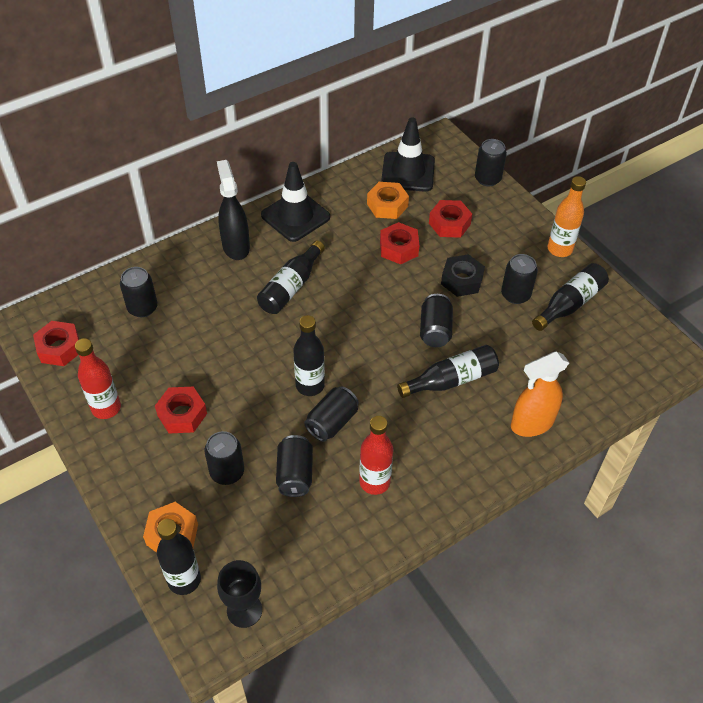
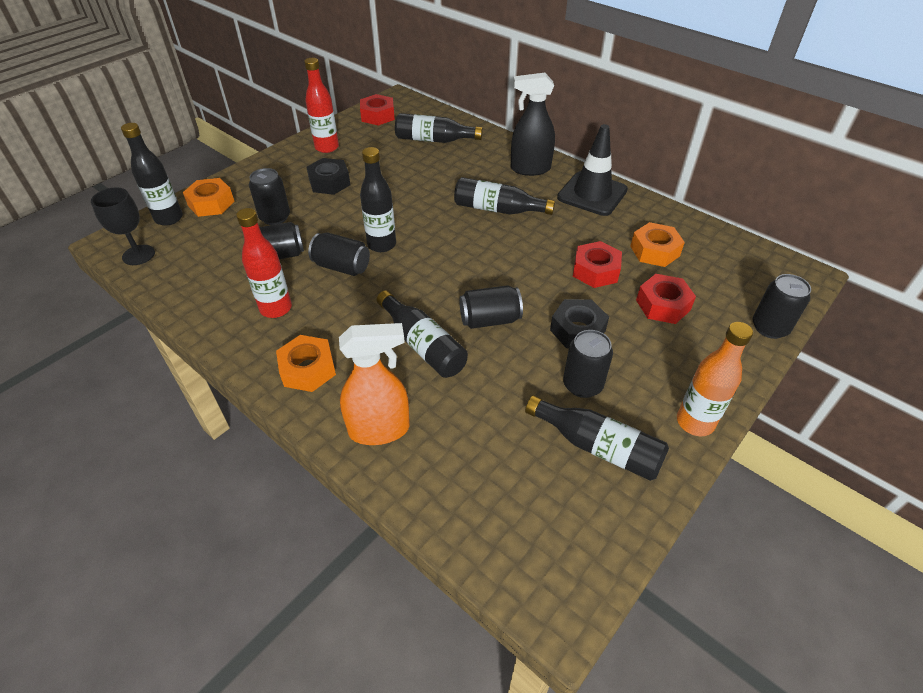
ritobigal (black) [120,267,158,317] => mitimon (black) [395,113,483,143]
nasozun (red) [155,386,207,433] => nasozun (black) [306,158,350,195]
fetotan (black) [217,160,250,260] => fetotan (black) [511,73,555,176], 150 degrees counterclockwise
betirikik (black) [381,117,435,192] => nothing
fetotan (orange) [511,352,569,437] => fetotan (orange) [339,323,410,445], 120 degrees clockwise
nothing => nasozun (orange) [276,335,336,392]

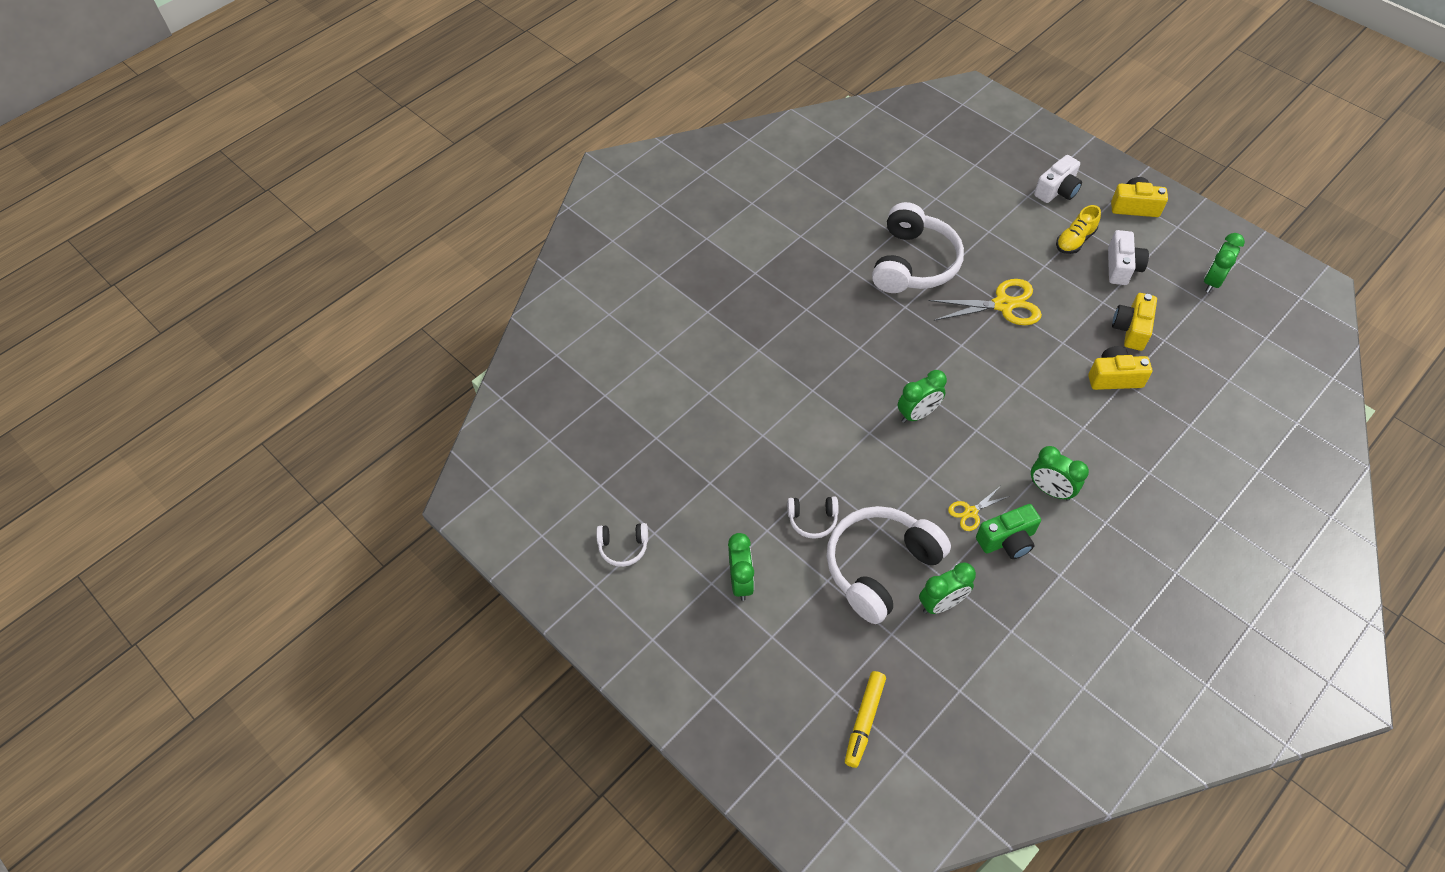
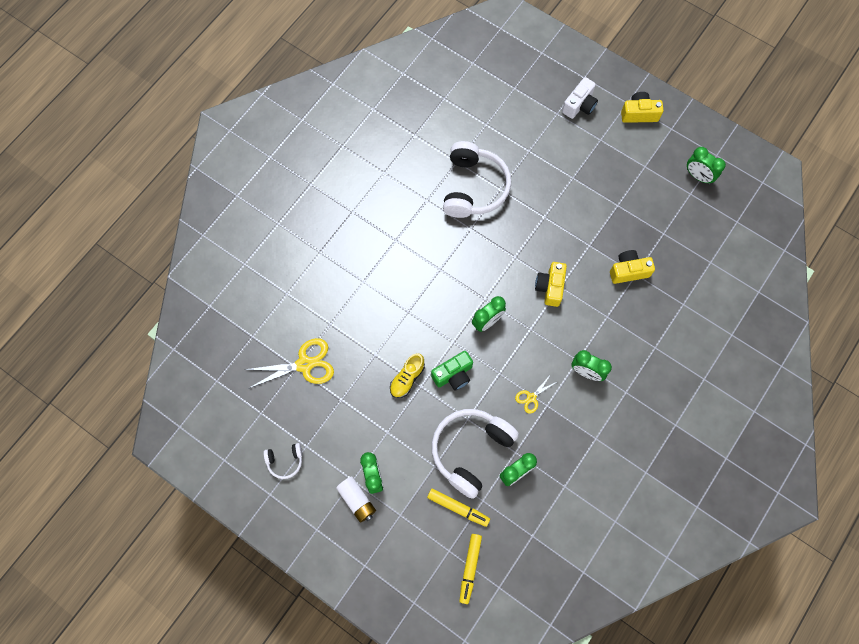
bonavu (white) [787,497,839,539] => nothing
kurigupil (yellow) [929,279,1042,325] => kurigupil (yellow) [244,338,334,389], moved
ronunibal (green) [976,504,1041,559] => ronunibal (green) [431,351,473,390], moved
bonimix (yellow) [1056,205,1101,254] => bonimix (yellow) [390,353,425,398], moved
ronunibal (white) [1108,230,1149,285] => nothing
ronunibal (yellow) [1112,293,1157,351] => ronunibal (yellow) [535,262,567,307], moved
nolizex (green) [1204,233,1245,293] => nolizex (green) [687,147,726,184], 75 degrees counterclockwise
nothing => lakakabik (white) [336,476,376,523]
nothing => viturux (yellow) [427,489,490,527]

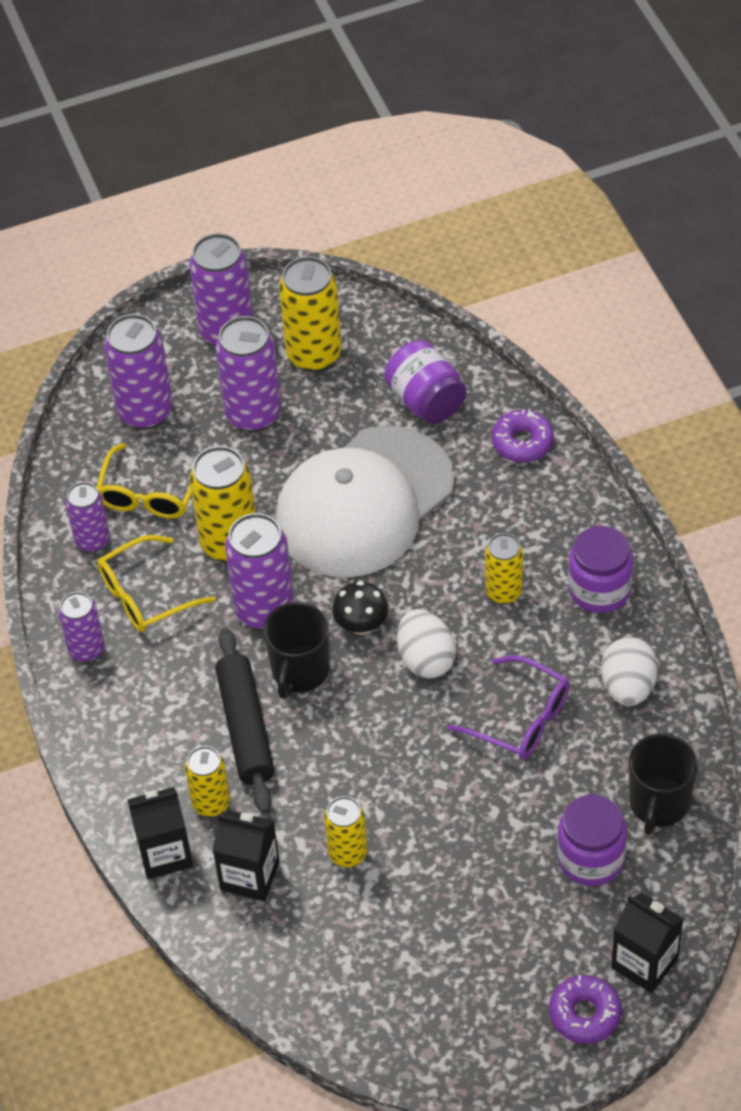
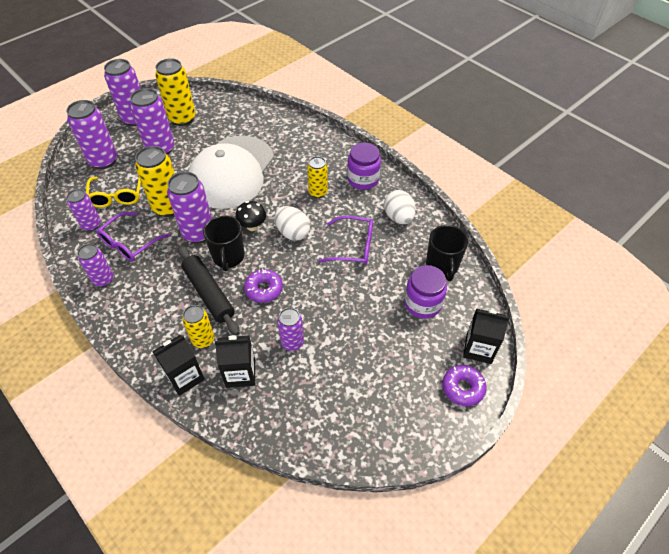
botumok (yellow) [97,535,216,632] => botumok (purple) [96,212,170,262]
ritobigal (yellow) [324,796,367,867] => ritobigal (purple) [277,308,304,351]
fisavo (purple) [384,340,466,424] => nothing
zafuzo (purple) [492,409,554,462] => zafuzo (purple) [244,269,283,303], moved

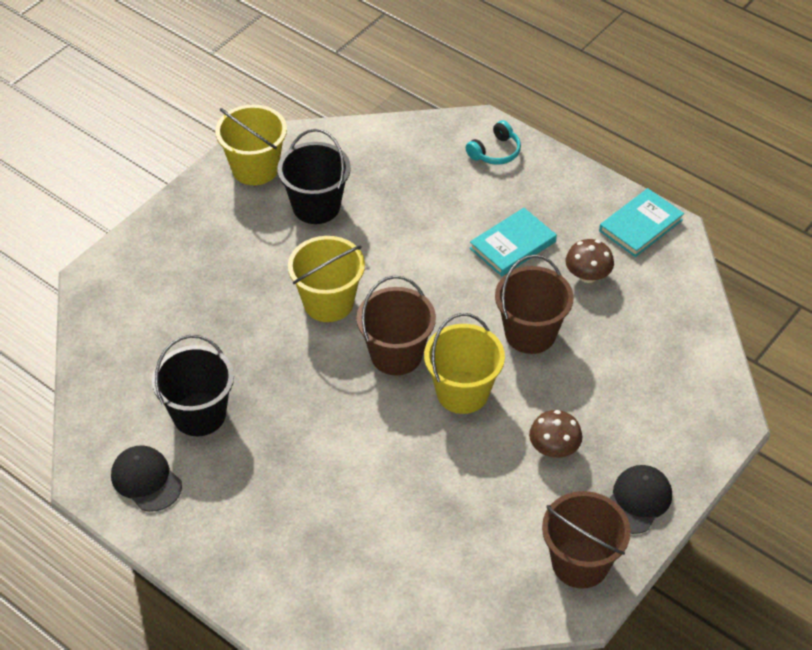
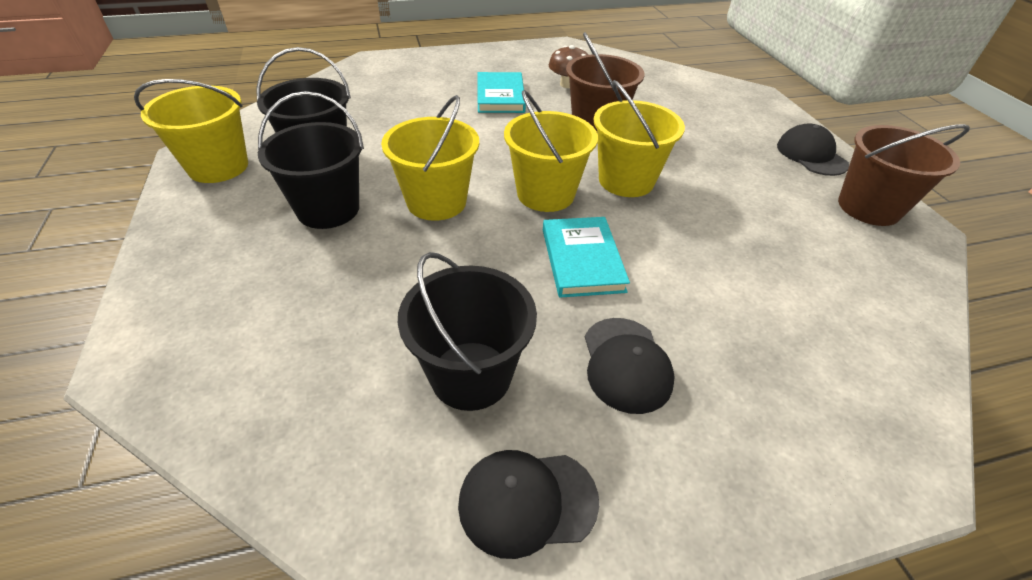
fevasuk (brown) [357,275,436,376] => fevasuk (yellow) [504,90,598,212]
bonavu (turquoise) [466,120,521,165] => nothing
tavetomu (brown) [529,410,582,458] => nothing
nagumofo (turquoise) [599,188,684,257] => nagumofo (turquoise) [543,217,630,298], moved
nothing => fevasuk (black) [258,91,364,229]
nothing => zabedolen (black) [585,318,675,414]

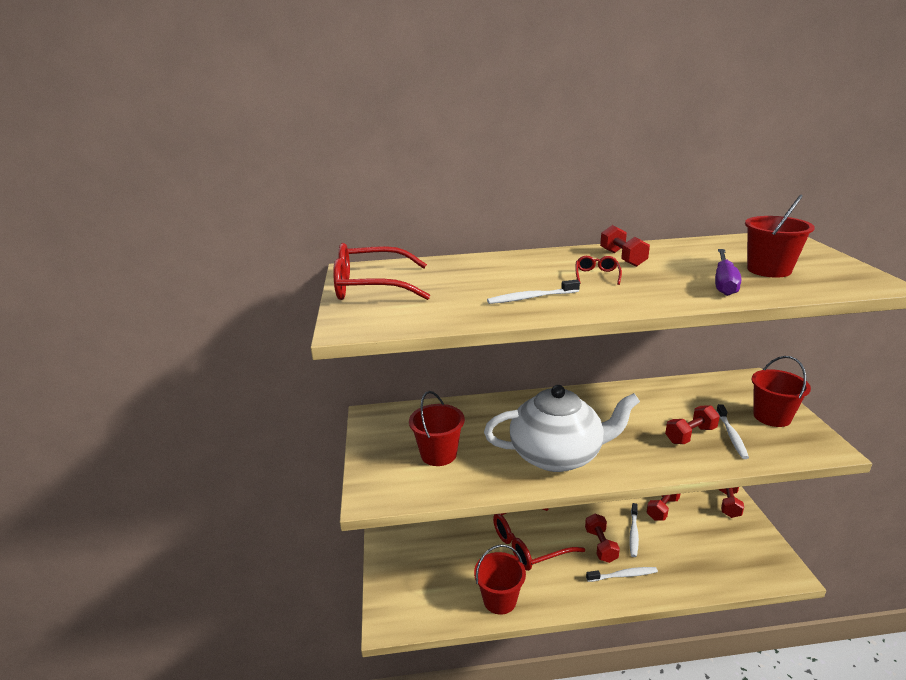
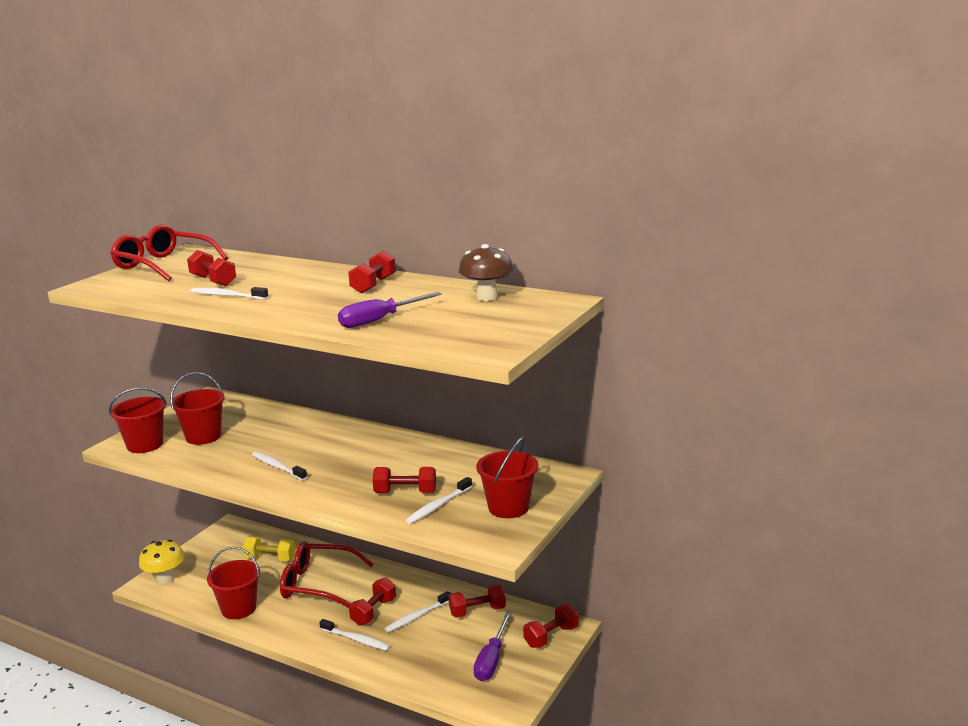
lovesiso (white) [484,385,640,472] => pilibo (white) [252,452,307,481]
botumok (red) [575,256,622,285] => nothing
fevasuk (red) [745,195,815,278] => fevasuk (red) [109,387,167,453], moved
nothing => tavetomu (yellow) [139,540,185,585]
nothing => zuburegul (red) [187,250,236,287]
nothing => zuburegul (yellow) [242,537,296,561]
nothing => tavetomu (brown) [459,244,514,301]
nothing => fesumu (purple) [474,613,511,681]

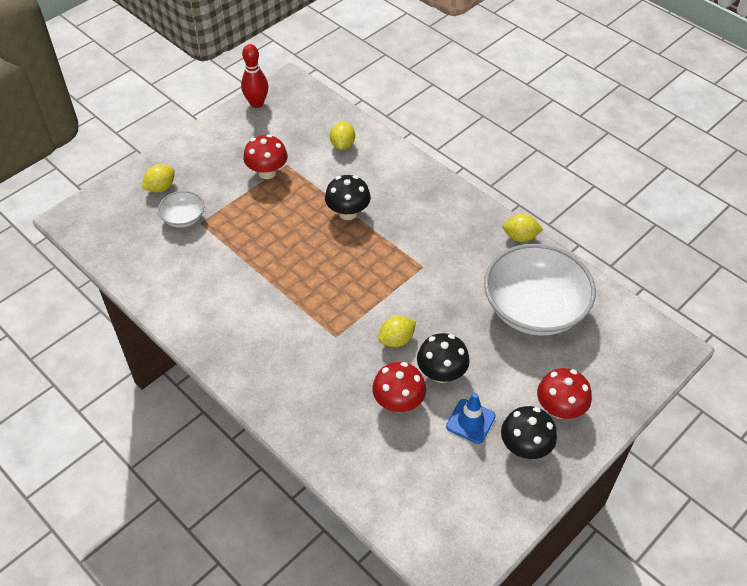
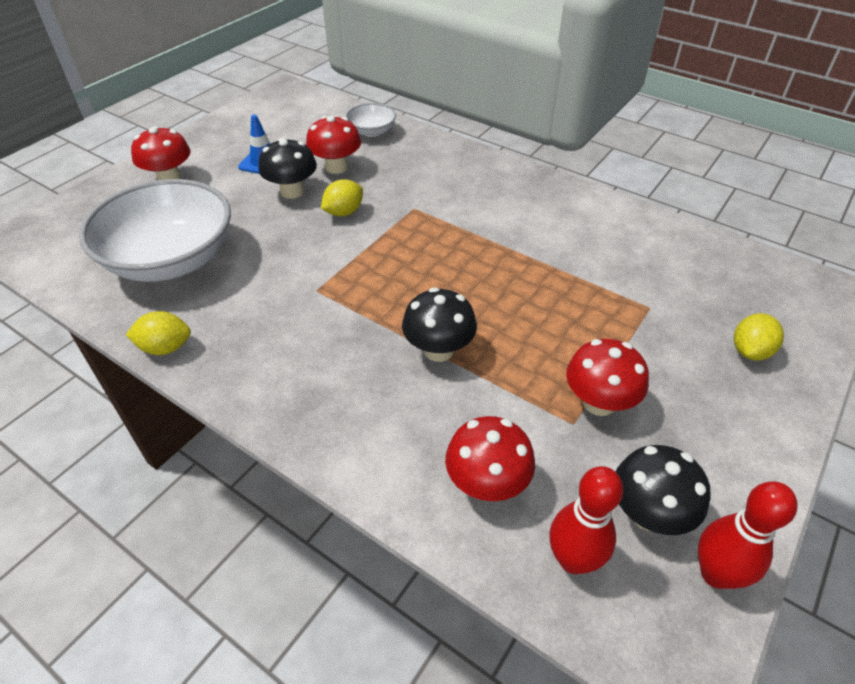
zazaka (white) [158,191,204,228] => zazaka (white) [345,103,396,137], moved
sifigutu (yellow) [330,122,355,150] => tavetomu (red) [445,416,535,501]
tavetomu (black) [501,406,557,459] => tavetomu (black) [616,445,711,535], moved
nothing => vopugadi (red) [550,466,623,574]

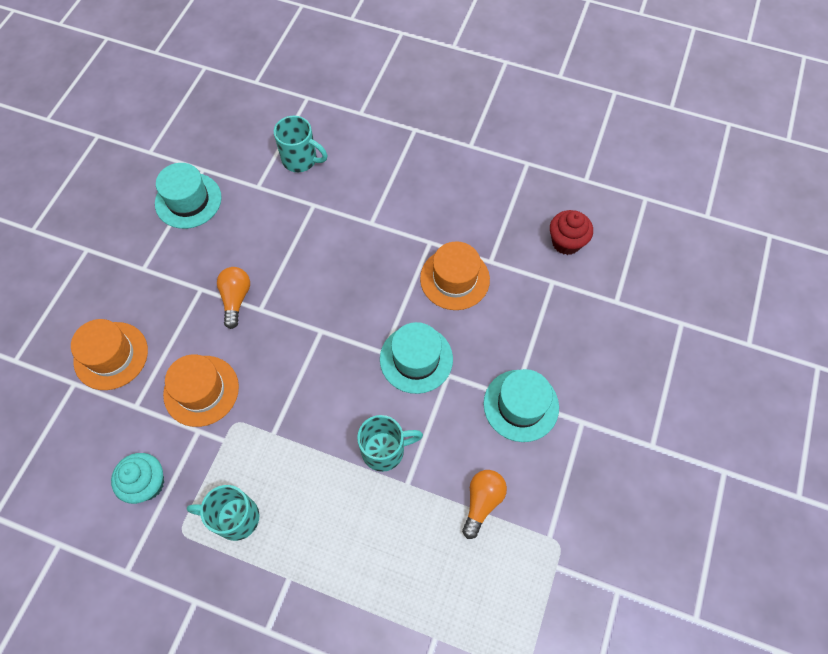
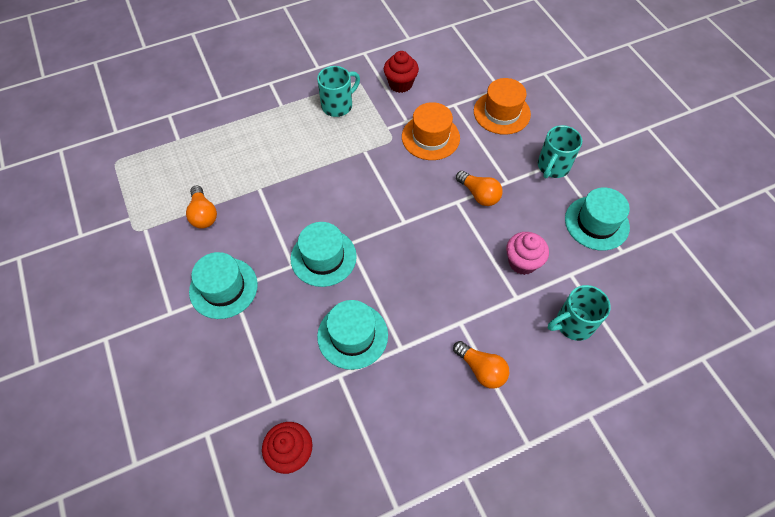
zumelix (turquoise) [111,453,164,504] => zumelix (red) [384,51,419,93]
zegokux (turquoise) [357,415,423,472] => zegokux (turquoise) [538,125,582,178], moved
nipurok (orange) [420,241,490,310] => nipurok (turquoise) [317,300,388,370]
nothing => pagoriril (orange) [453,341,509,389]
nothing => zumelix (pink) [506,232,549,275]

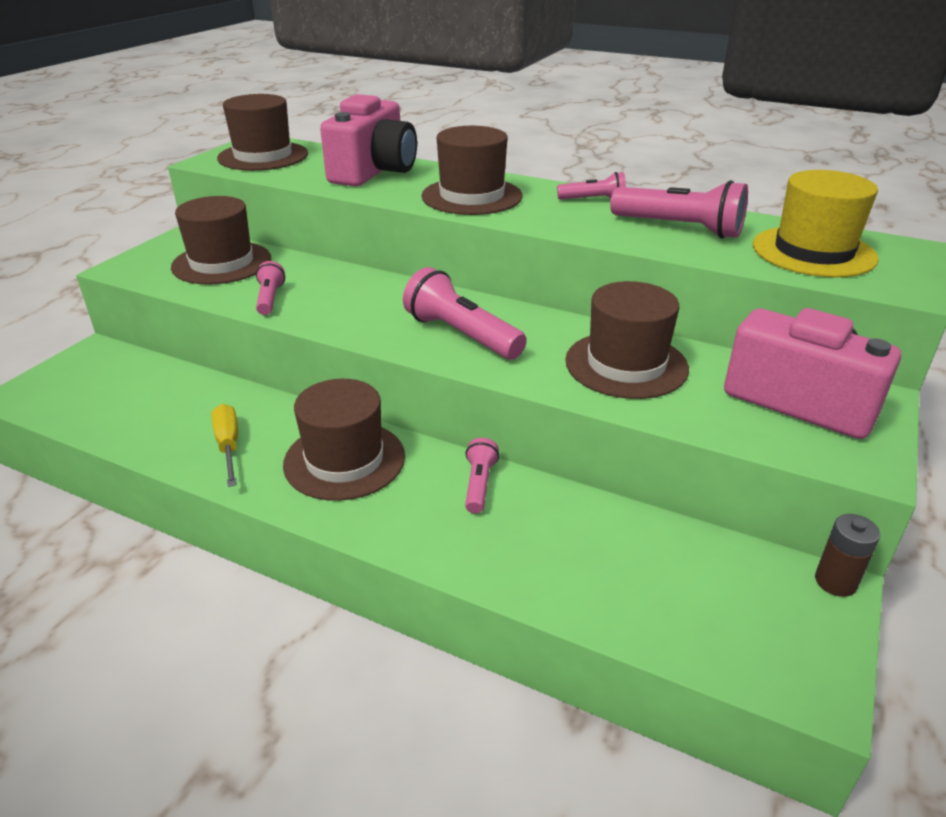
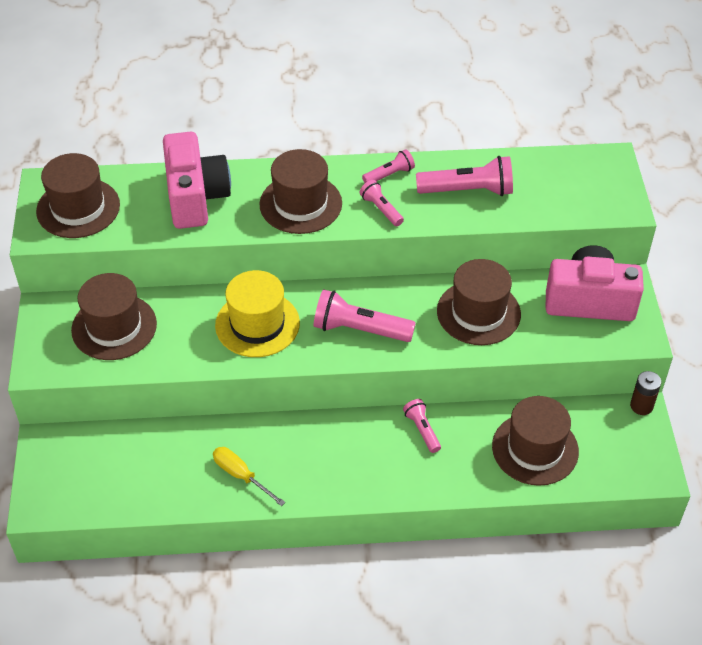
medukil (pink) [256,261,285,315] => medukil (pink) [360,180,404,226], moved
nipurok (brown) [283,379,405,501] => nipurok (brown) [492,396,579,486], moved
nipurok (yellow) [753,170,879,277] => nipurok (yellow) [215,270,300,357], moved

